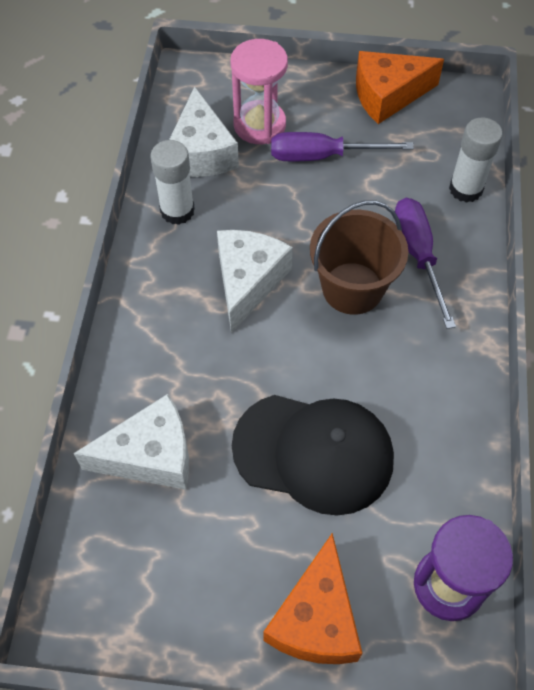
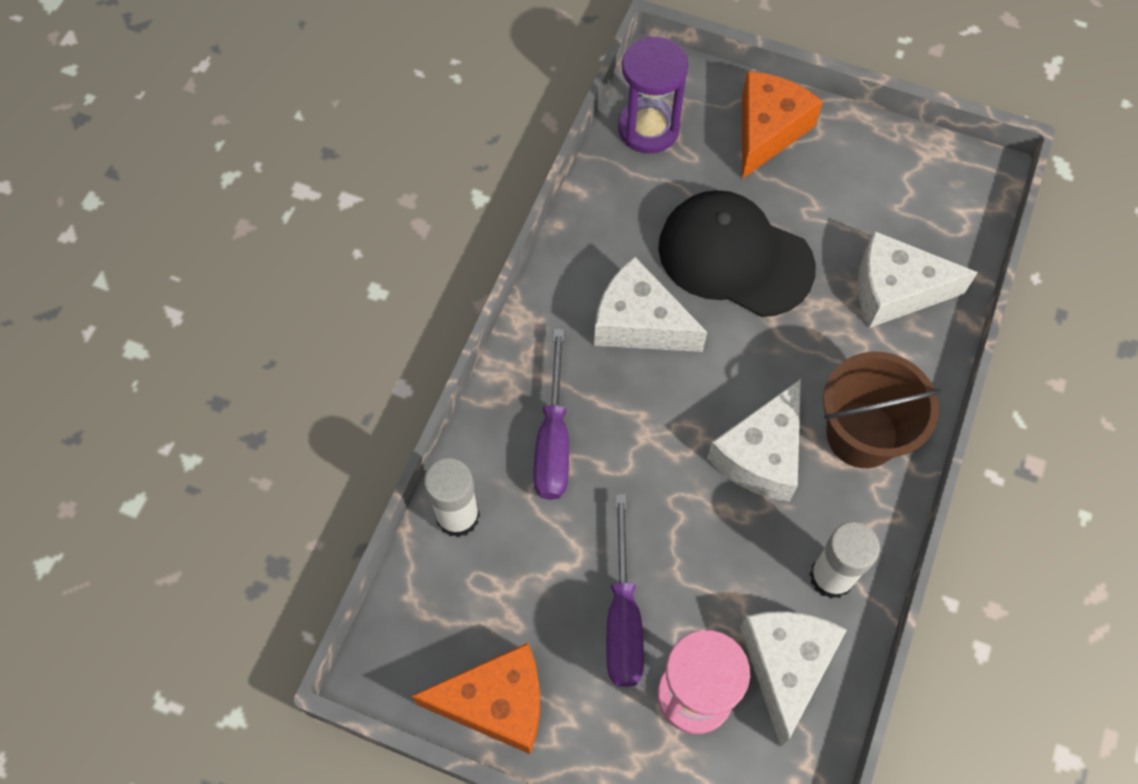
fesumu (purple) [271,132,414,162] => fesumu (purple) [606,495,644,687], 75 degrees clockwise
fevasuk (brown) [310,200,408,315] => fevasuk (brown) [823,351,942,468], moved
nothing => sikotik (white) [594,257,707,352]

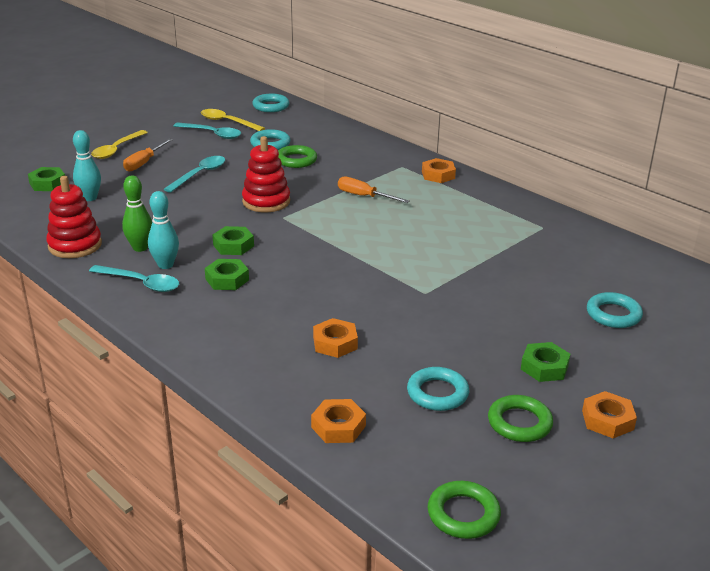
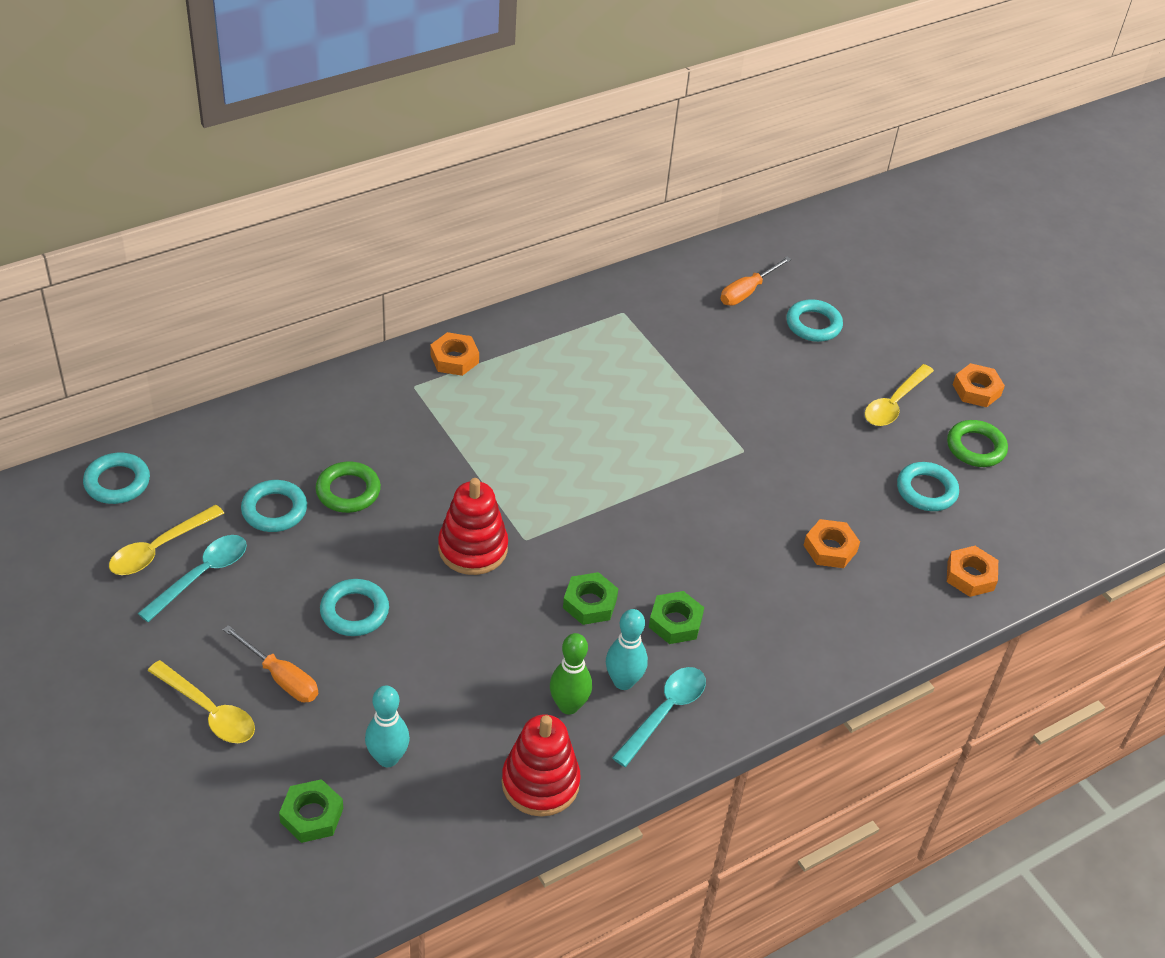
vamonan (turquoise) [164,156,225,193] => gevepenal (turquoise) [320,579,389,636]
fesumu (orange) [338,177,409,203] => fesumu (orange) [720,257,791,306], moved
gevepenal (green) [428,481,501,539] => nothing
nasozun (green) [521,342,570,382] => vamonan (yellow) [865,364,934,426]

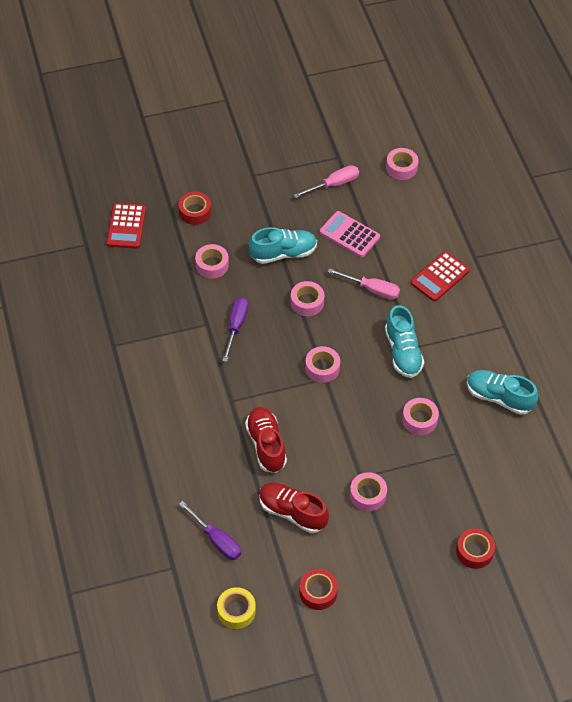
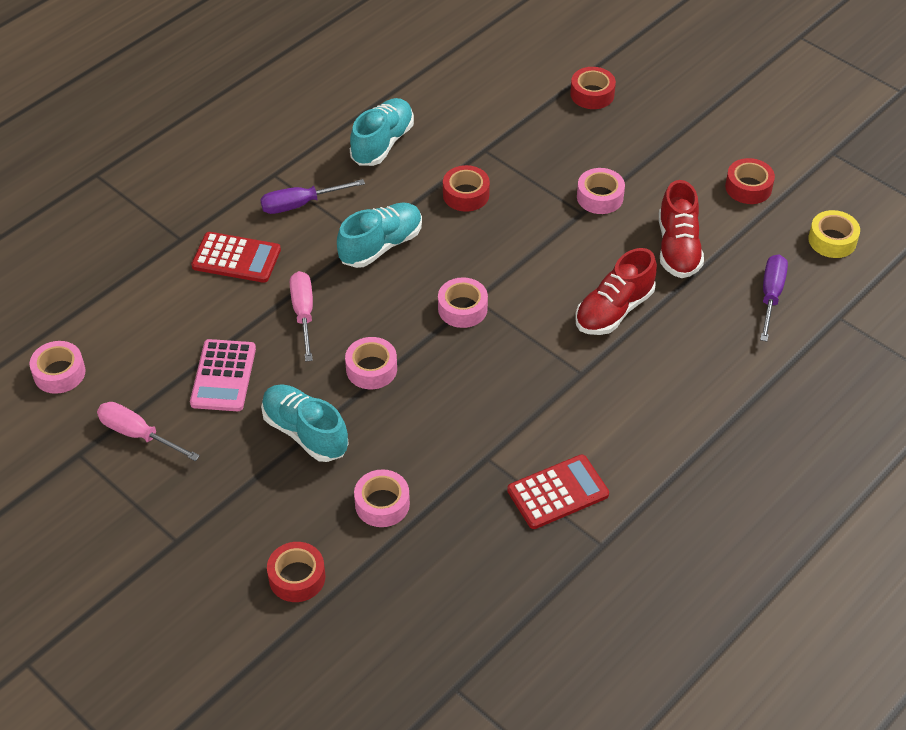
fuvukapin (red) [106,203,146,249] => fuvukapin (red) [507,454,609,529], moved
fesumu (purple) [222,297,248,362] => fesumu (purple) [260,179,365,214], moved
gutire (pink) [402,398,439,435] => gutire (red) [443,165,490,212]
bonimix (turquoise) [467,370,538,415] => bonimix (turquoise) [350,98,414,166], 150 degrees counterclockwise

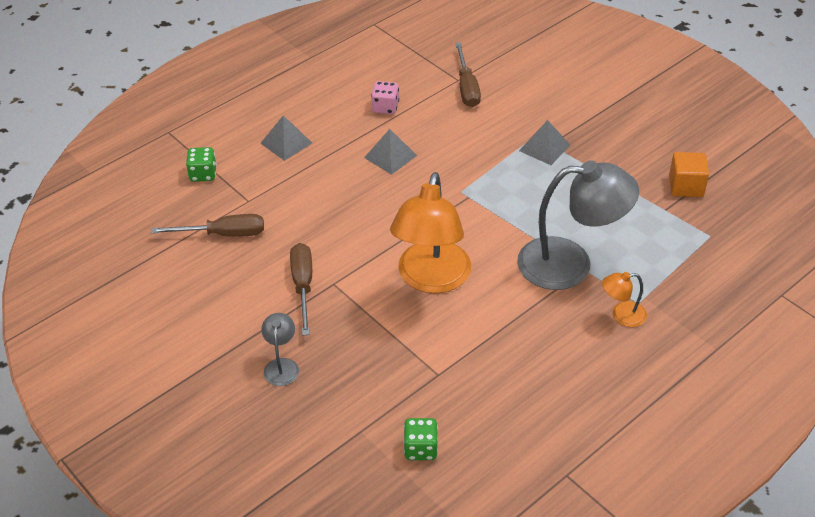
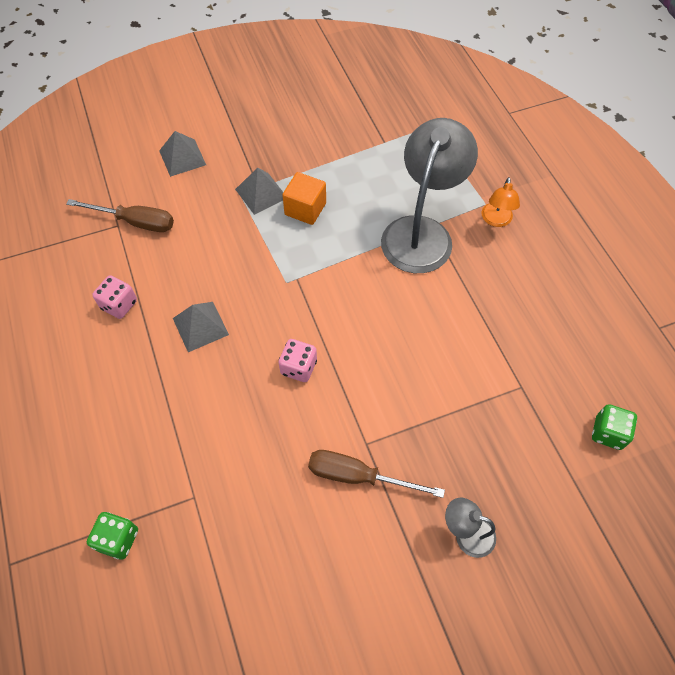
fesumu (brown) [151,214,264,237] => nothing
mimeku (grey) [260,115,312,161] => mimeku (grey) [159,131,206,177], moved
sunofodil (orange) [390,172,471,294] => nothing
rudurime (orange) [669,152,709,197] => rudurime (orange) [282,172,326,225], moved
nothing => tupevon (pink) [279,339,317,382]

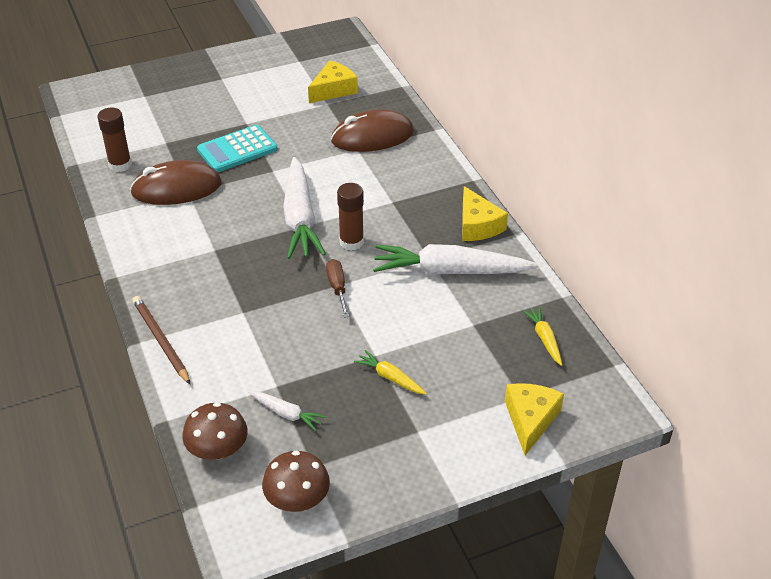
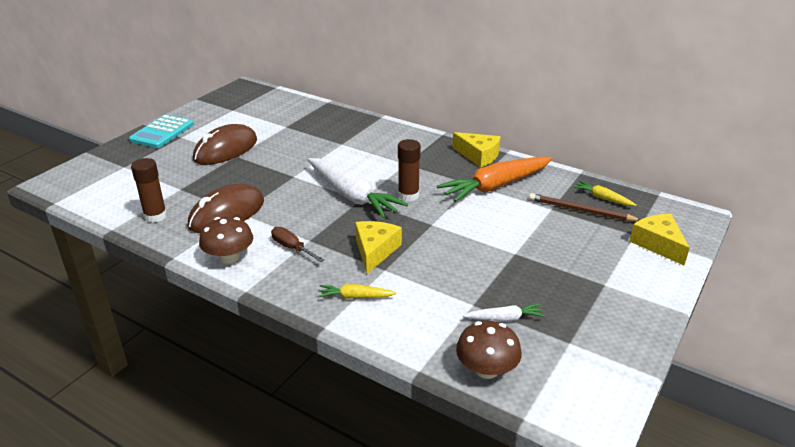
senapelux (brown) [132,296,190,384] => senapelux (brown) [529,193,640,221], moved
fuvukapin (turquoise) [197,125,277,172] => fuvukapin (turquoise) [129,115,194,148], moved
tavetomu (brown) [262,451,330,512] => tavetomu (brown) [199,217,253,264], moved
sikotik (yellow) [308,60,358,103] => sikotik (yellow) [355,221,402,274], moved
fesumu (brown) [326,259,349,318] => fesumu (brown) [271,227,324,262], moved
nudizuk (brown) [331,109,414,152] => nudizuk (brown) [193,124,257,165], moved
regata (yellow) [354,350,427,394] => regata (yellow) [318,284,397,299], moved
regata (white) [373,244,538,275] => regata (orange) [437,156,553,202]

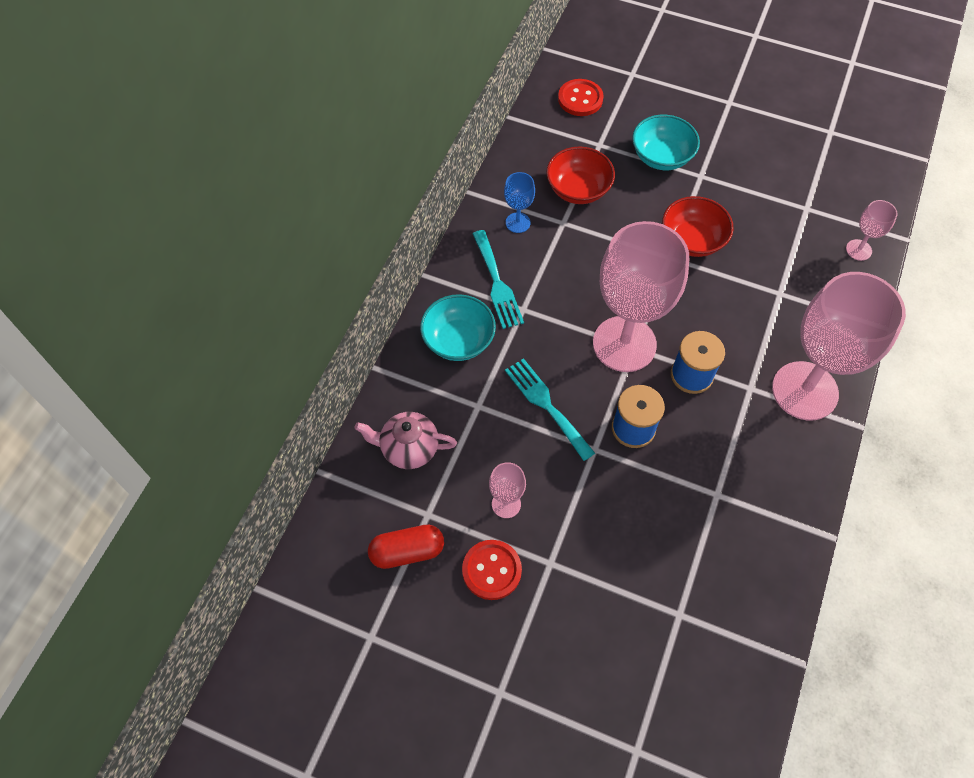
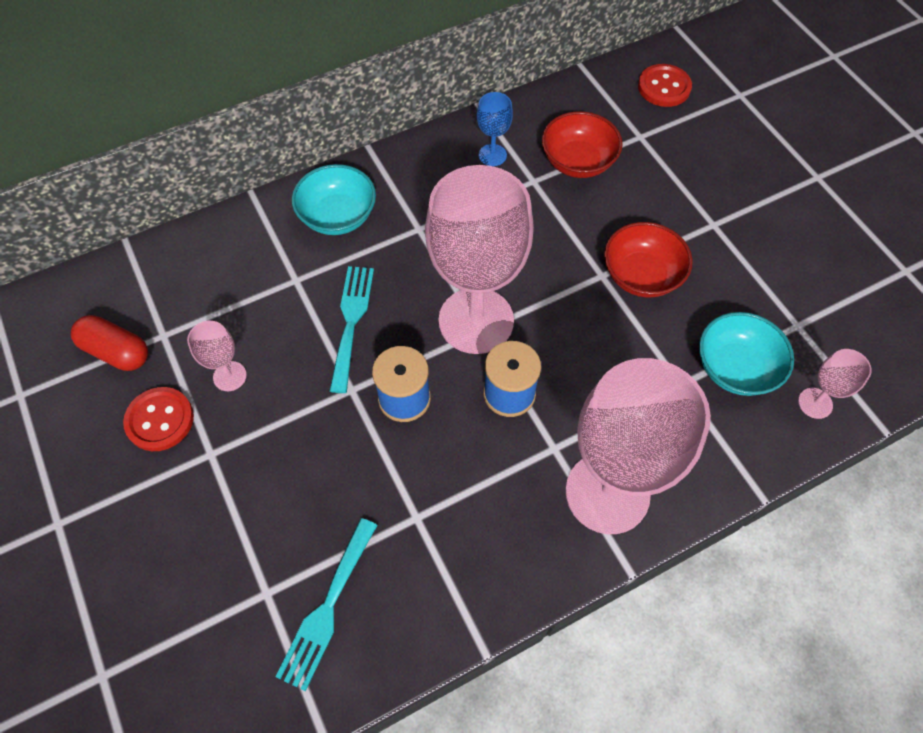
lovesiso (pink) [354,412,457,469] => nothing
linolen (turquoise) [473,230,524,329] => linolen (turquoise) [276,518,378,691], moved
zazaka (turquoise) [632,115,700,170] => zazaka (turquoise) [699,312,794,396], moved

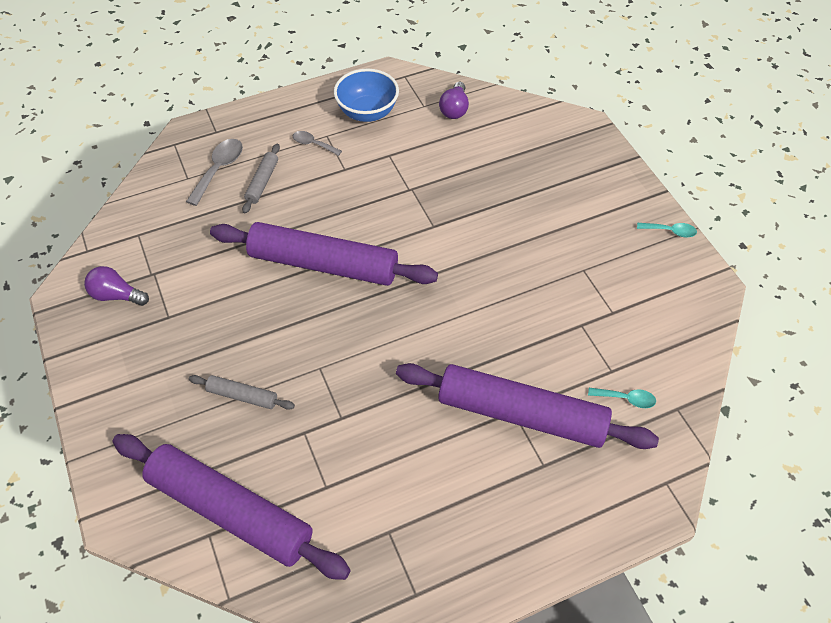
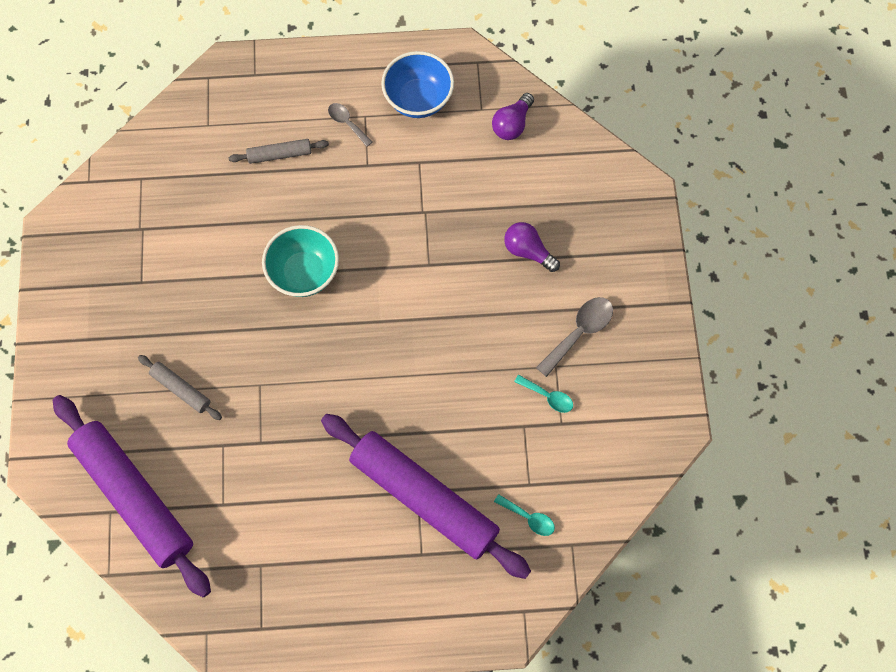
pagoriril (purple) [84,266,149,306] => pagoriril (purple) [504,222,560,272], moved
vamonan (grey) [186,139,243,206] => vamonan (grey) [536,297,613,377], moved
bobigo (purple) [210,222,438,286] => zazaka (turquoise) [262,225,339,297]
bobigo (grey) [242,143,280,214] => bobigo (grey) [229,139,329,164], 45 degrees clockwise
vamonan (turquoise) [637,223,697,238] => vamonan (turquoise) [514,375,573,413], moved

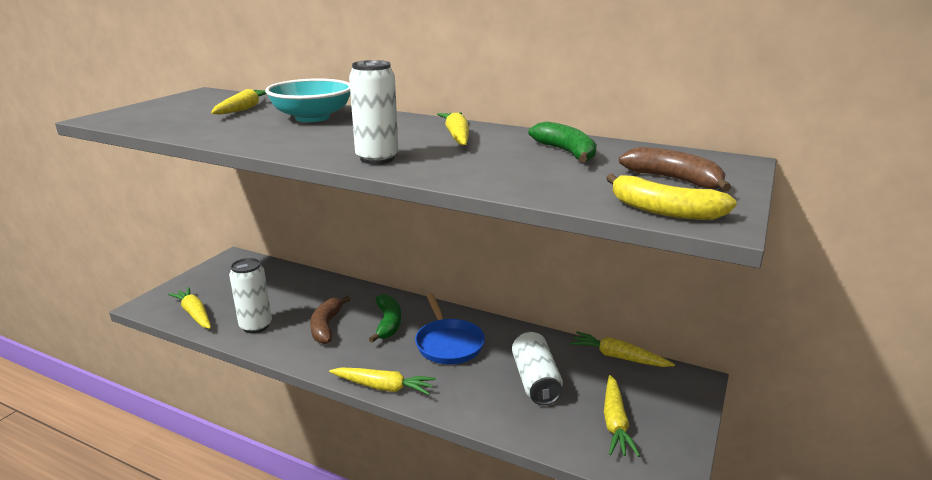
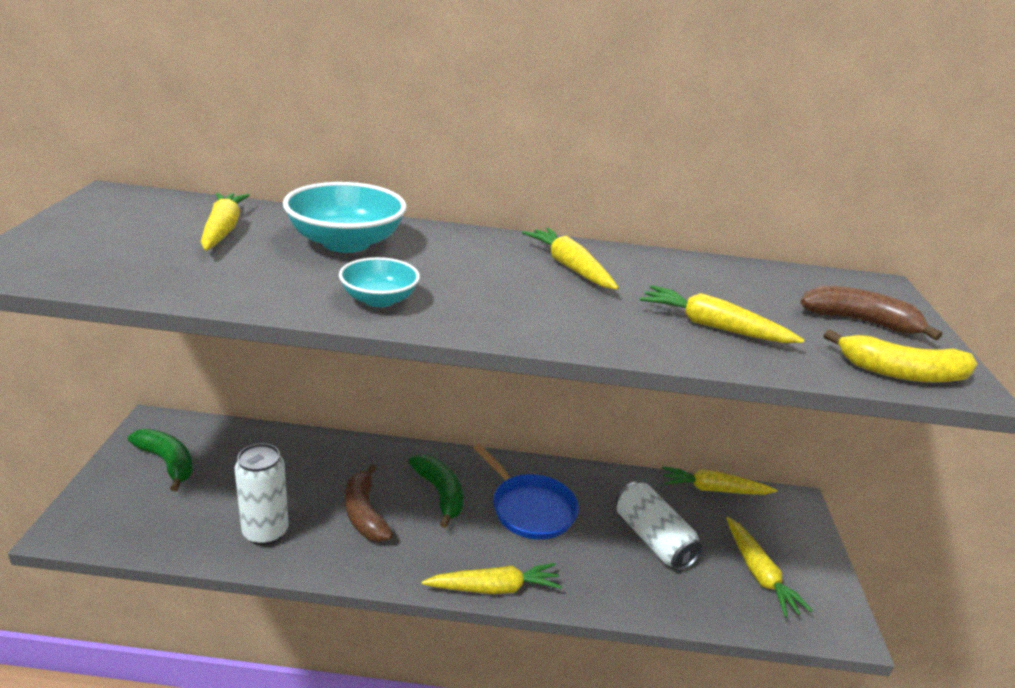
regata (yellow) [168,287,211,329] => regata (yellow) [640,285,804,343], moved
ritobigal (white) [349,60,399,164] => nothing
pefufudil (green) [528,121,597,162] => pefufudil (green) [128,429,193,491], moved
nothing => zazaka (turquoise) [339,257,420,307]

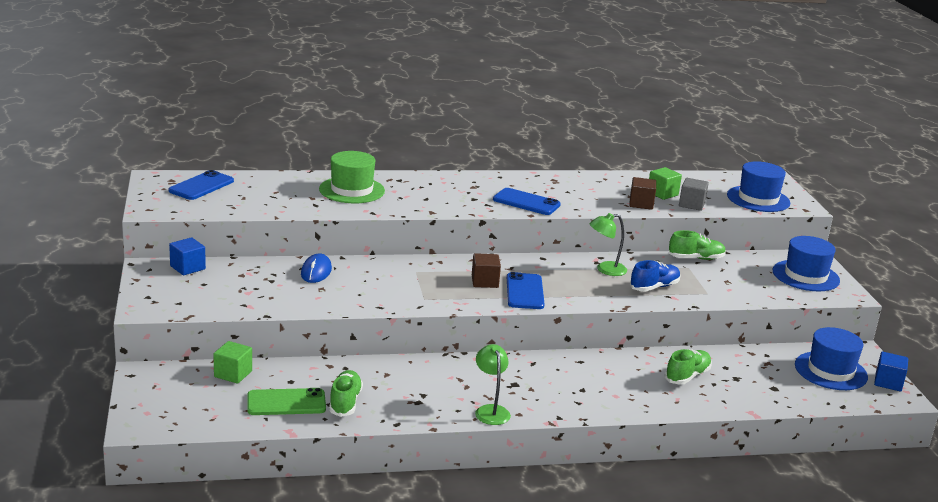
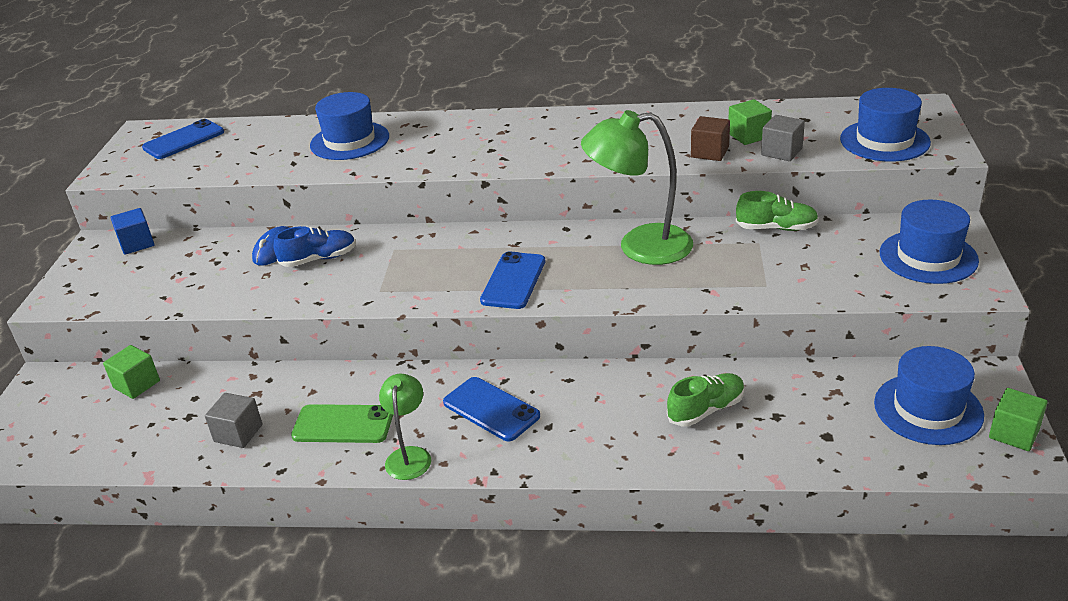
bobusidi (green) [247,388,326,415] => bobusidi (green) [291,404,393,443], moved
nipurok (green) [319,151,385,203] => nipurok (blue) [310,92,389,160]
bonimix (green) [329,370,363,417] => rudurime (grey) [205,393,263,448]
rudurime (brown) [472,253,501,288] => nothing
bobusidi (blue) [493,188,561,215] => bobusidi (blue) [443,377,540,441], moved
sunofodil (green) [590,213,627,276] => sunofodil (green) [581,110,693,265], x1.80
bonimix (blue) [630,260,680,291] => bonimix (blue) [274,226,356,267], moved
rudurime (blue) [874,351,908,392] => rudurime (green) [989,388,1048,451]

